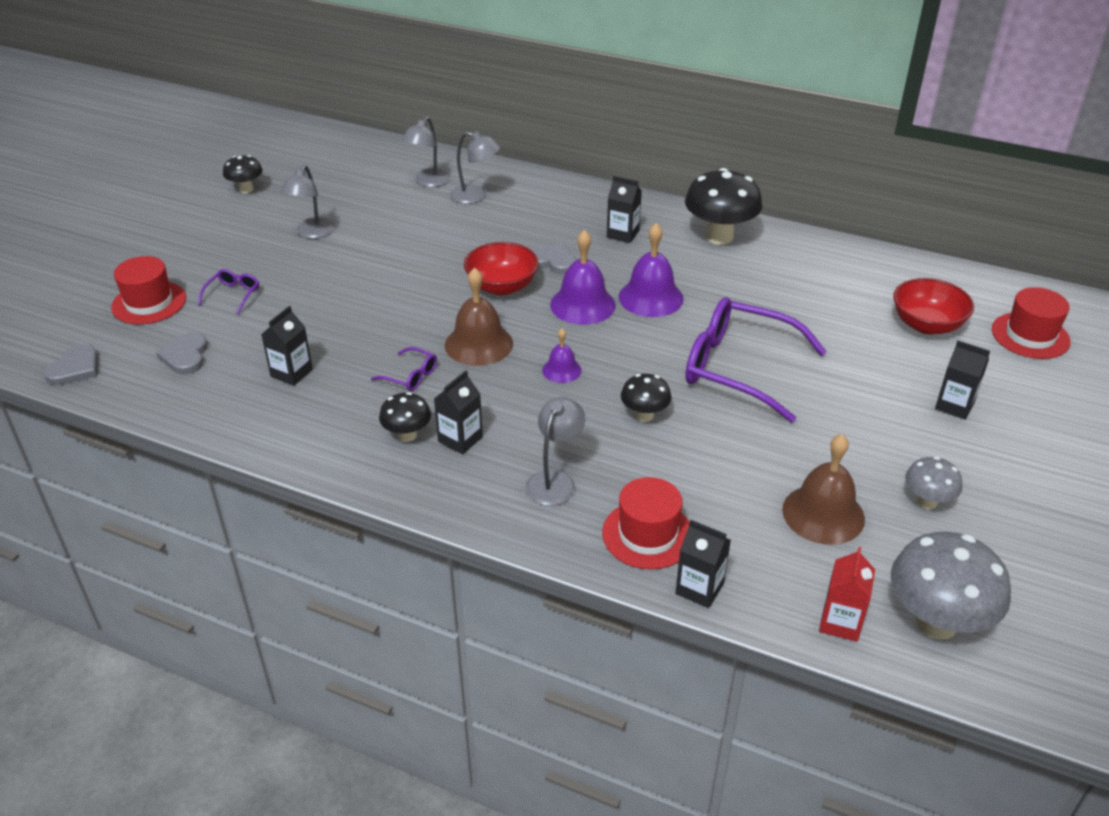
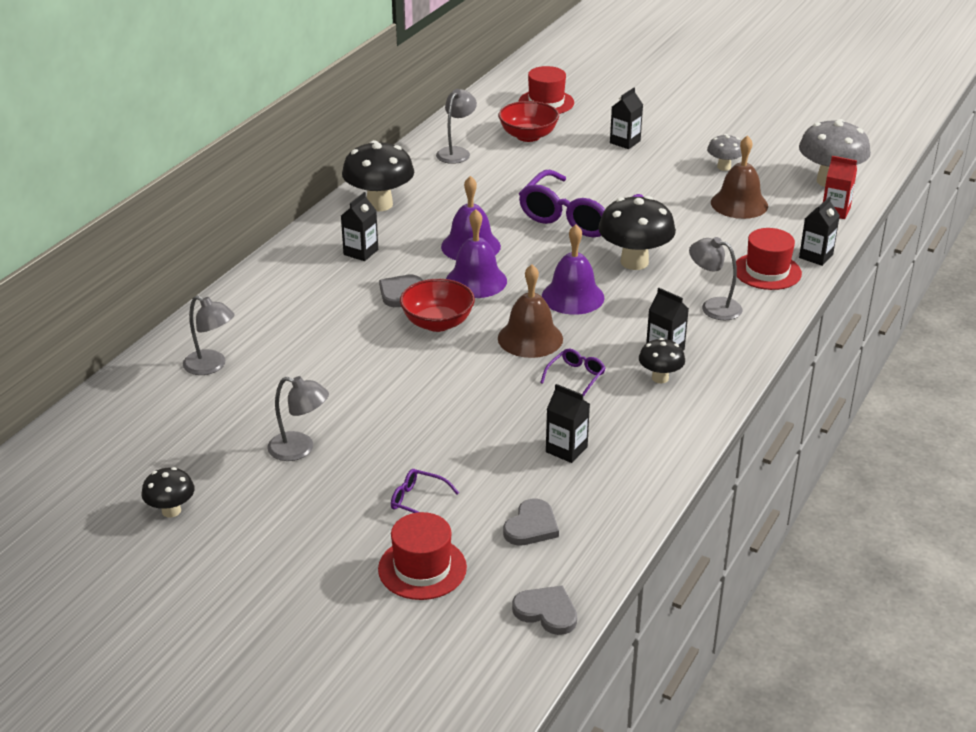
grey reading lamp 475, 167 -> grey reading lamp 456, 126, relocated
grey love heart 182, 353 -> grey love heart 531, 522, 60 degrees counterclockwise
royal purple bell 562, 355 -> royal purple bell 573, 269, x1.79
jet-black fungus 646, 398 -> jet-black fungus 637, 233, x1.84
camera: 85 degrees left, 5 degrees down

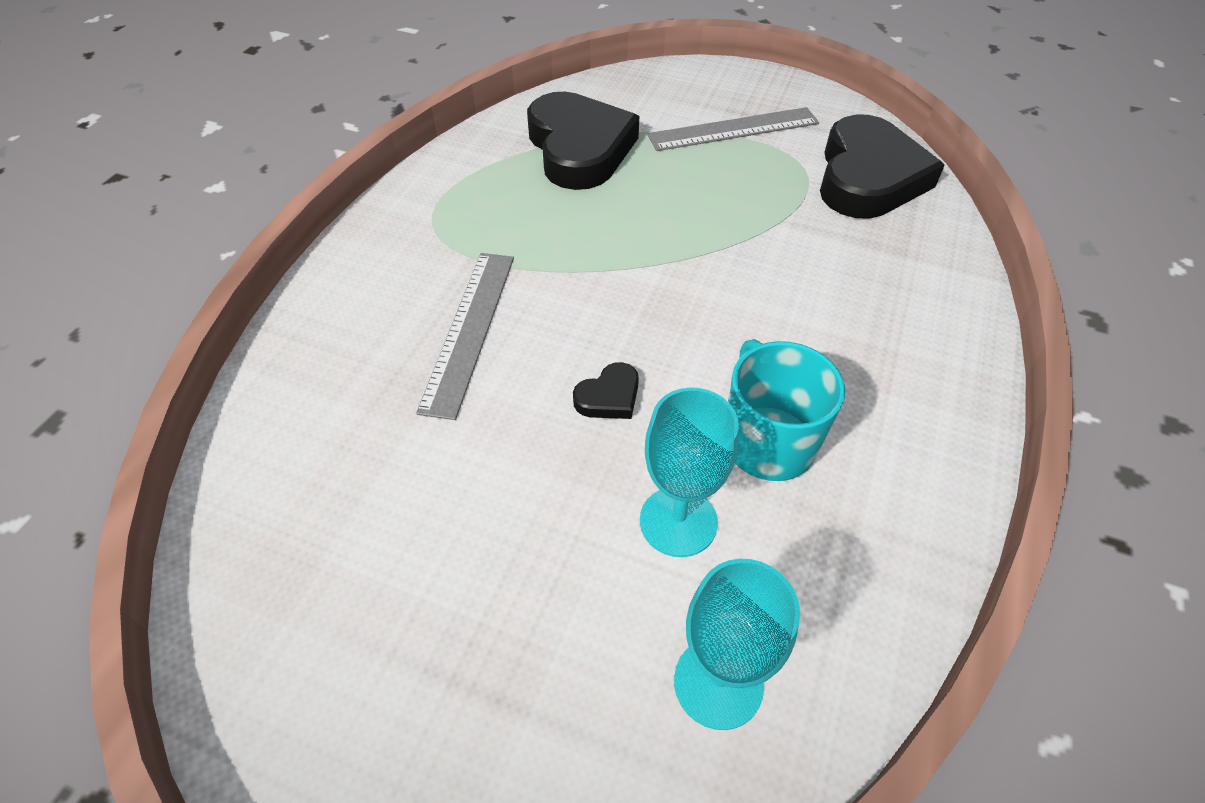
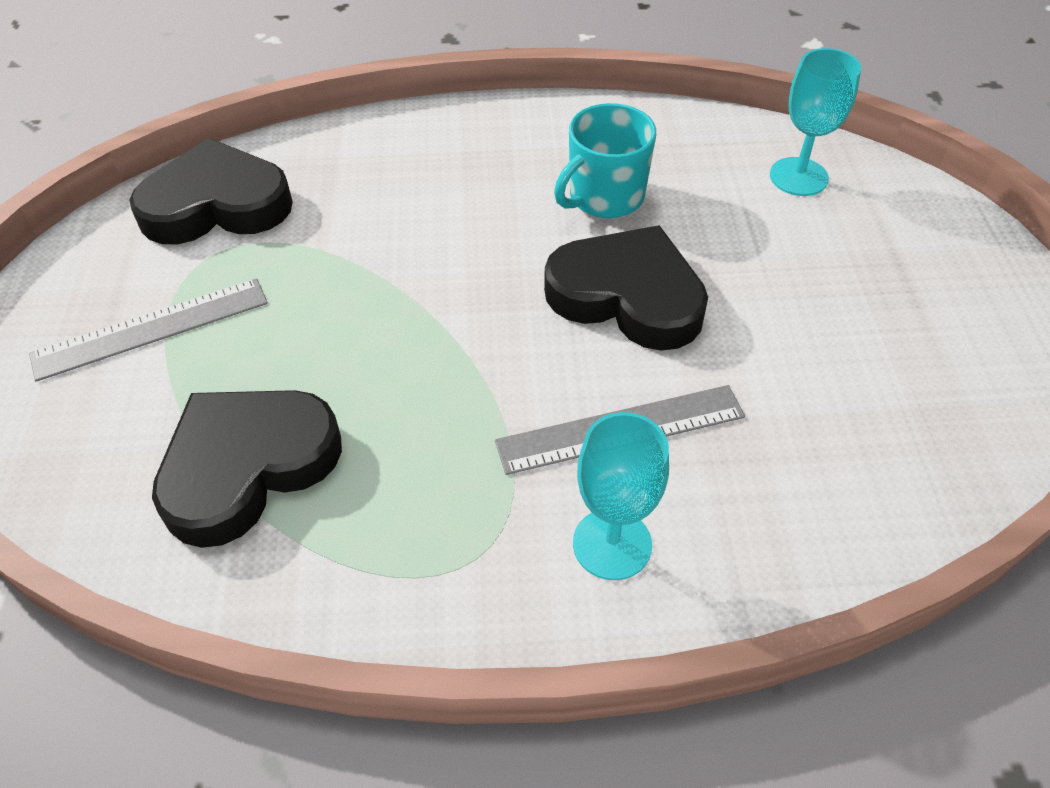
grey straightedge 733, 129 -> grey straightedge 148, 330, 75 degrees counterclockwise
jet-black love heart 606, 390 -> jet-black love heart 626, 288, x2.40
turquoise wine glass 689, 472 -> turquoise wine glass 621, 496, relocated
camera: 115 degrees left, 0 degrees up

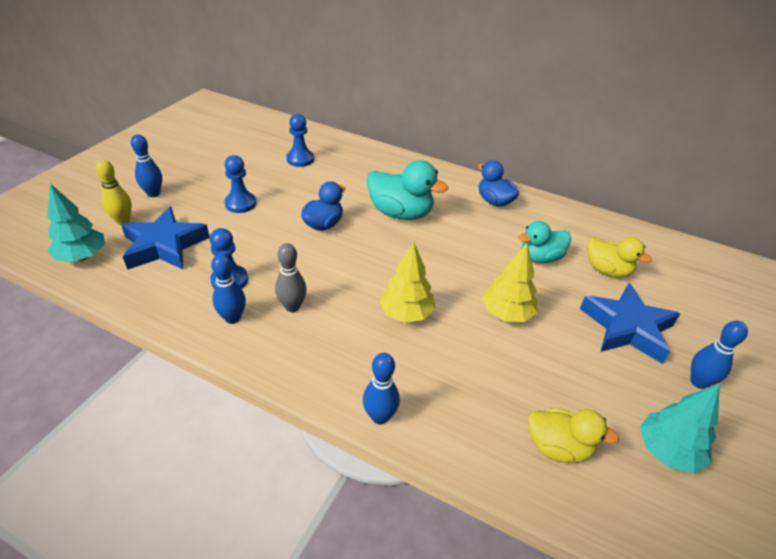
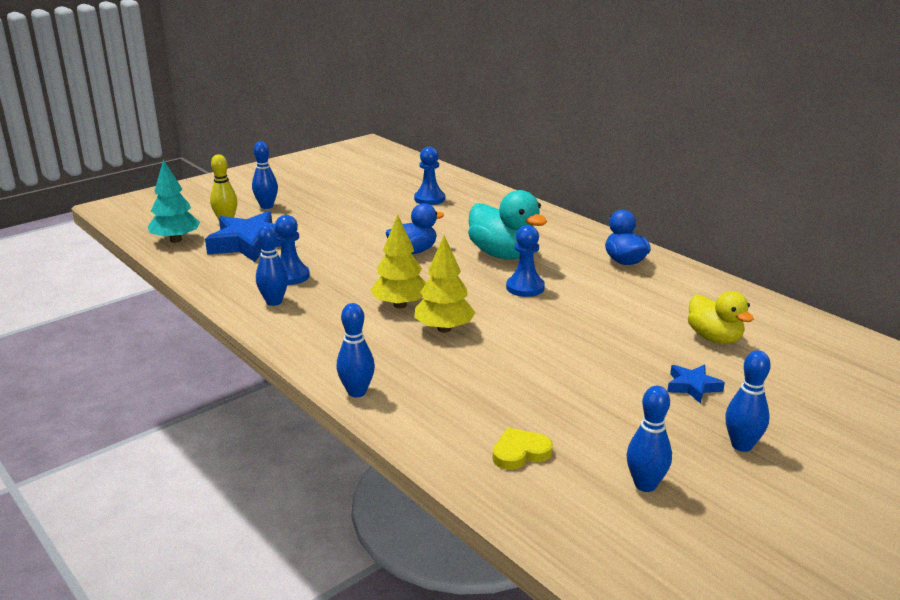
bright yellow toy tree 509, 283 -> bright yellow toy tree 398, 261, relocated
bright yellow toy duck 573, 435 -> bright yellow love heart 523, 449
cobalt pawn 240, 184 -> cobalt pawn 525, 261, relocated
turquoise toy tree 680, 429 -> cobalt tenpin 649, 439
cobalt star shape 630, 323 -> cobalt star shape 696, 384, x0.49
grey tenpin 291, 277 -> none
turquoise toy duck 544, 242 -> none
camera: 25 degrees right, 15 degrees down

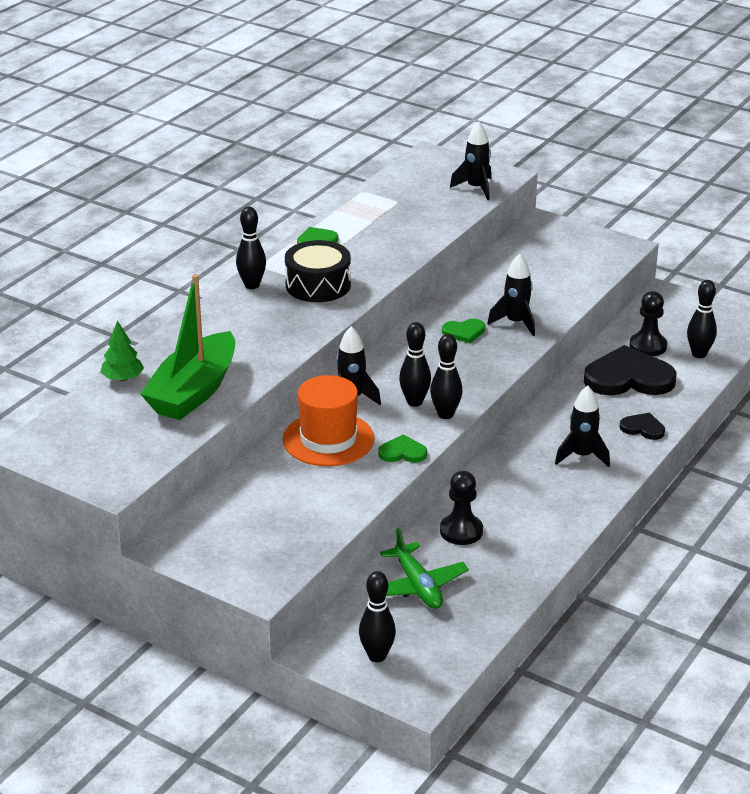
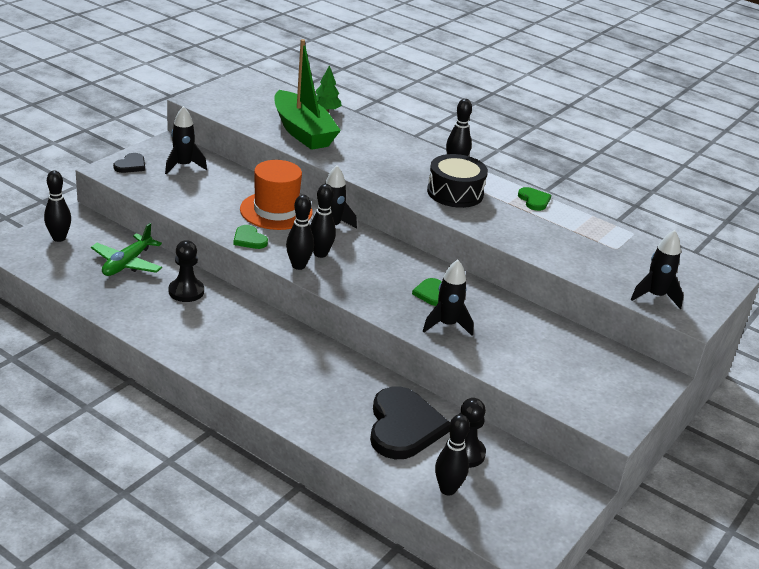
emerald plane 424, 568 -> emerald plane 126, 249, 45 degrees counterclockwise
jet-black love heart 642, 426 -> jet-black love heart 129, 163, relocated
jet-black rocket 582, 426 -> jet-black rocket 186, 140, relocated
emerald love heart 402, 449 -> emerald love heart 250, 237, 135 degrees clockwise
emerald boat 187, 347 -> emerald boat 307, 94, 150 degrees counterclockwise
camera: 90 degrees right, 0 degrees up

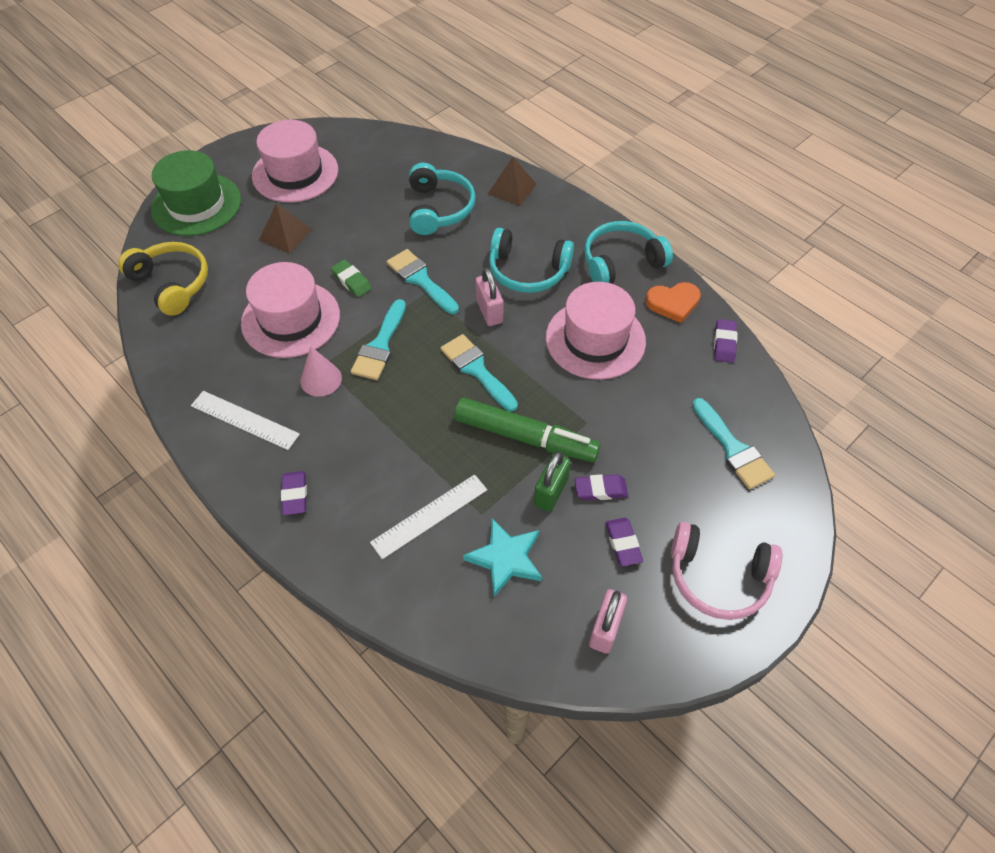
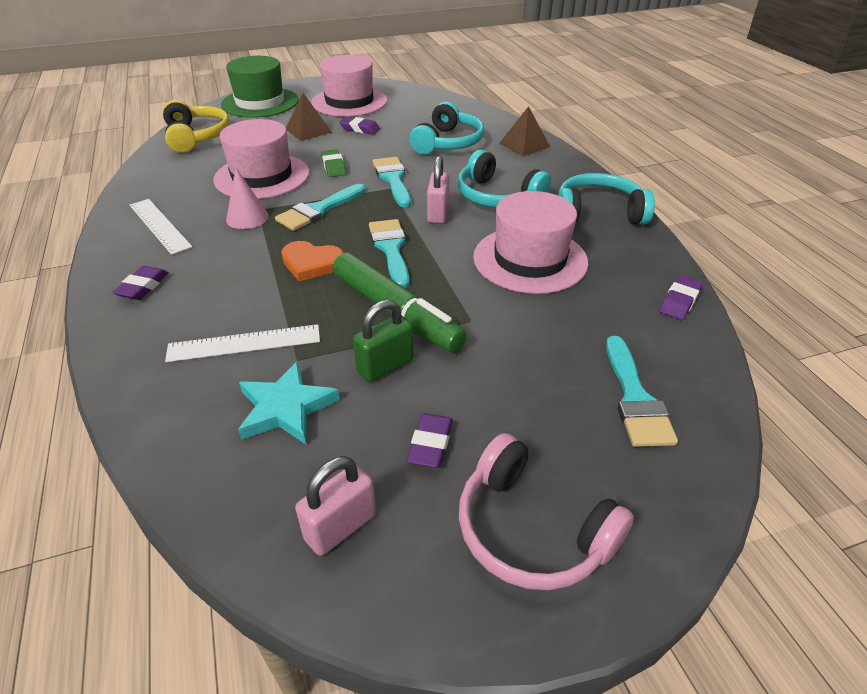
orange-coloured love heart 673, 302 -> orange-coloured love heart 312, 261, relocated
royal purple eraser 601, 487 -> royal purple eraser 359, 126, relocated
camera: 25 degrees right, 15 degrees down

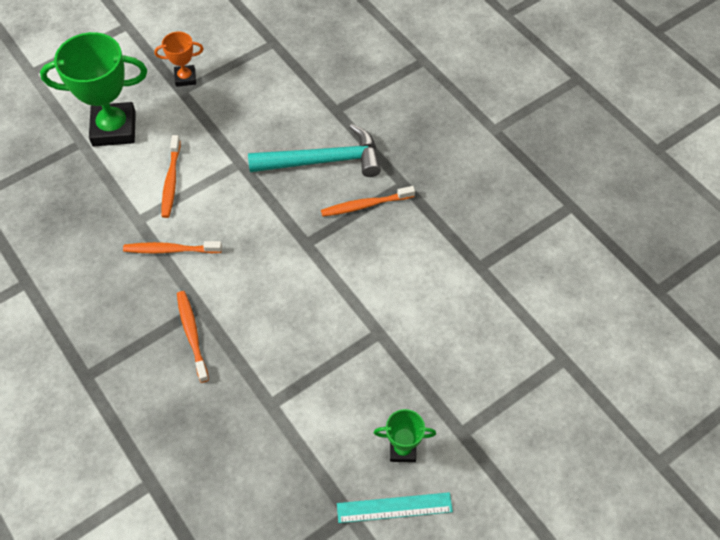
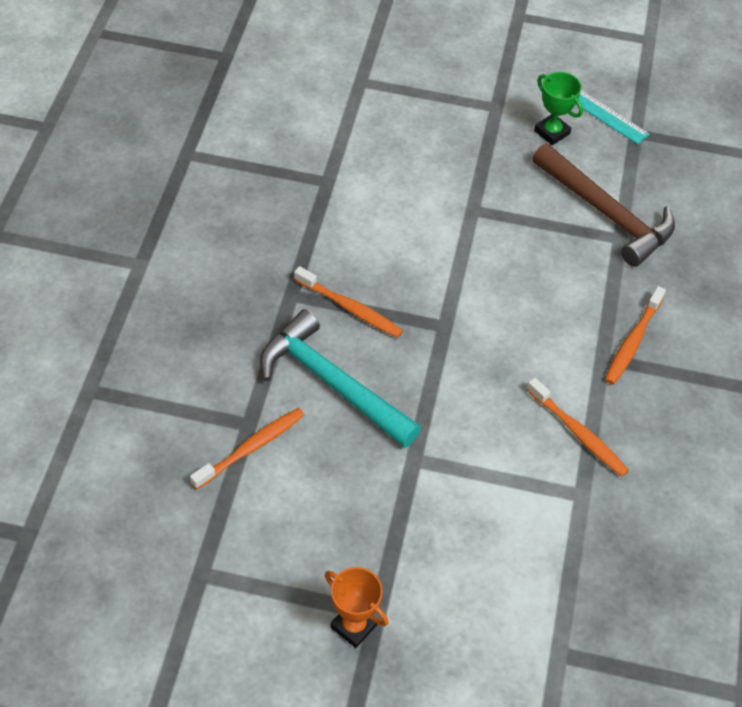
orange-coloured dental brush 171, 176 -> orange-coloured dental brush 247, 448, relocated
none -> brown carpenter's hammer 603, 205
emerald prize cup 93, 89 -> none
camera: 135 degrees left, 5 degrees down

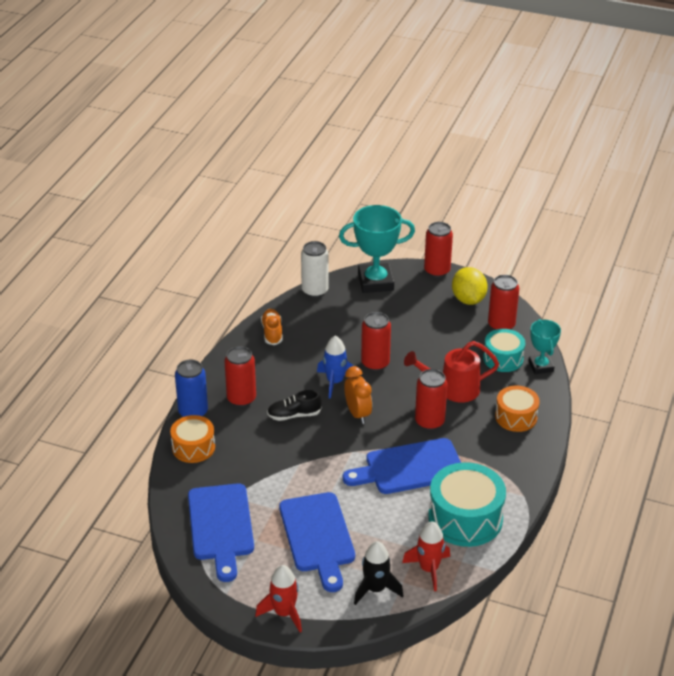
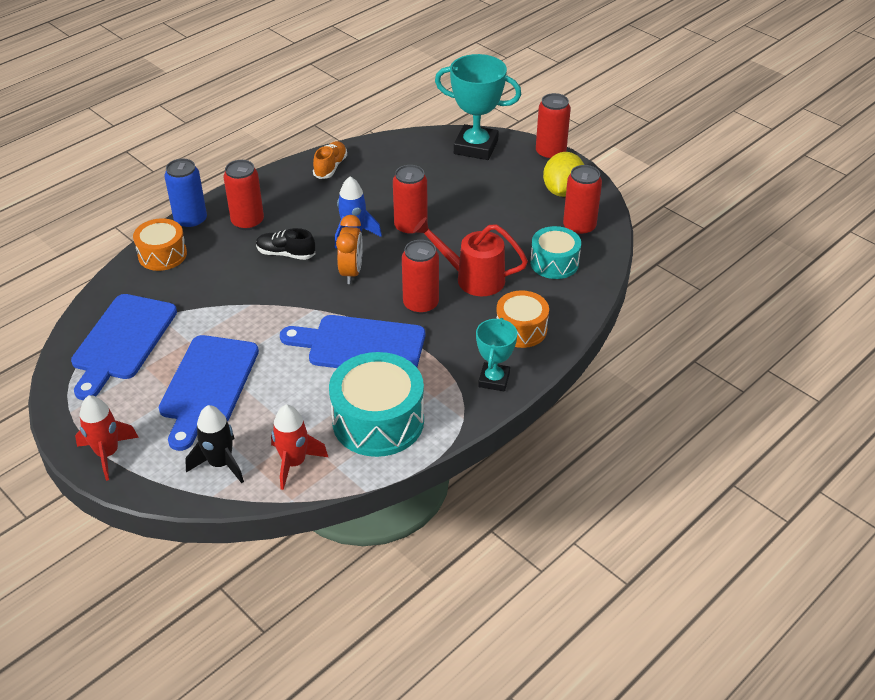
turquoise prize cup 545, 346 -> turquoise prize cup 496, 354, relocated
pure white soda can 315, 269 -> none
camera: 25 degrees right, 5 degrees up

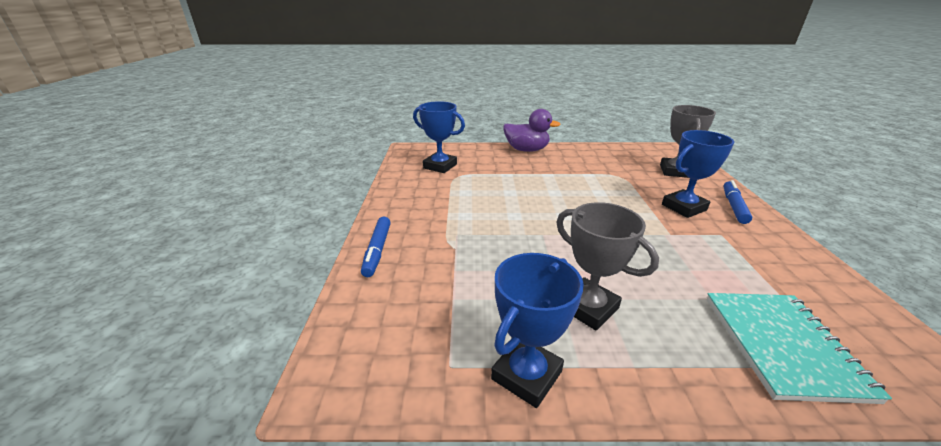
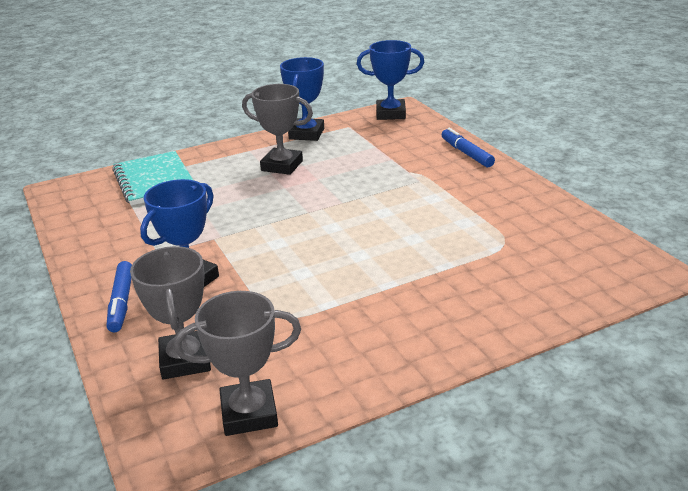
none -> grey prize cup 237, 363
cobalt prize cup 439, 137 -> cobalt prize cup 390, 80, relocated
royal purple toy duck 532, 130 -> none
camera: 155 degrees right, 0 degrees up

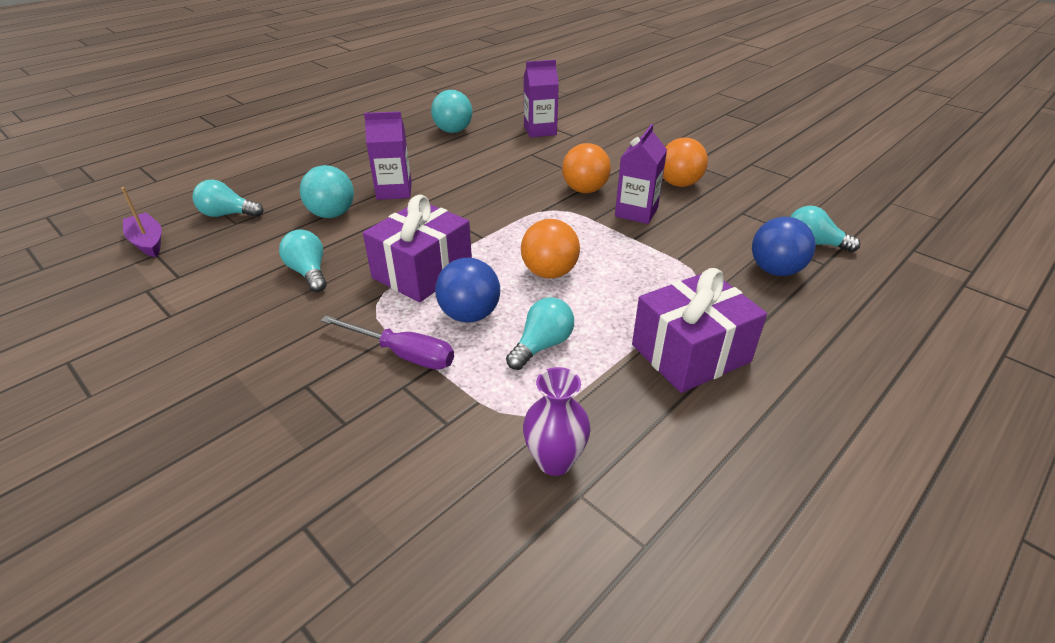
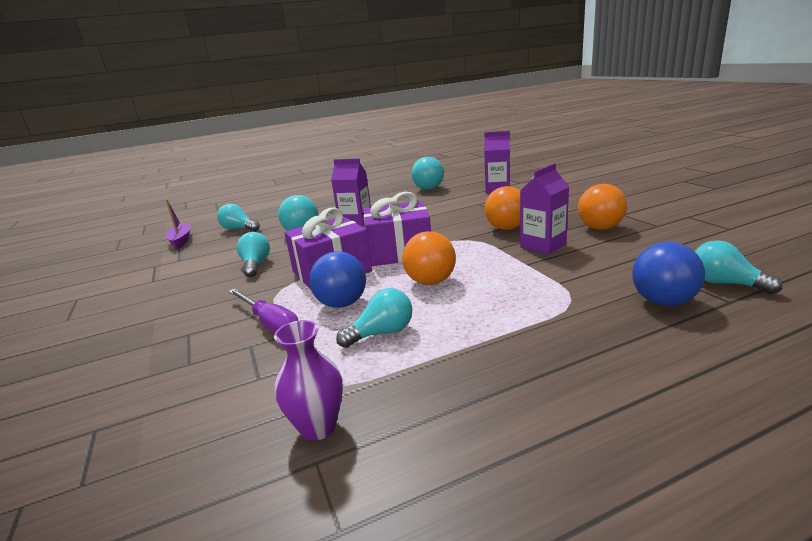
royal purple present 699, 330 -> royal purple present 397, 229, relocated
camera: 25 degrees right, 15 degrees down

